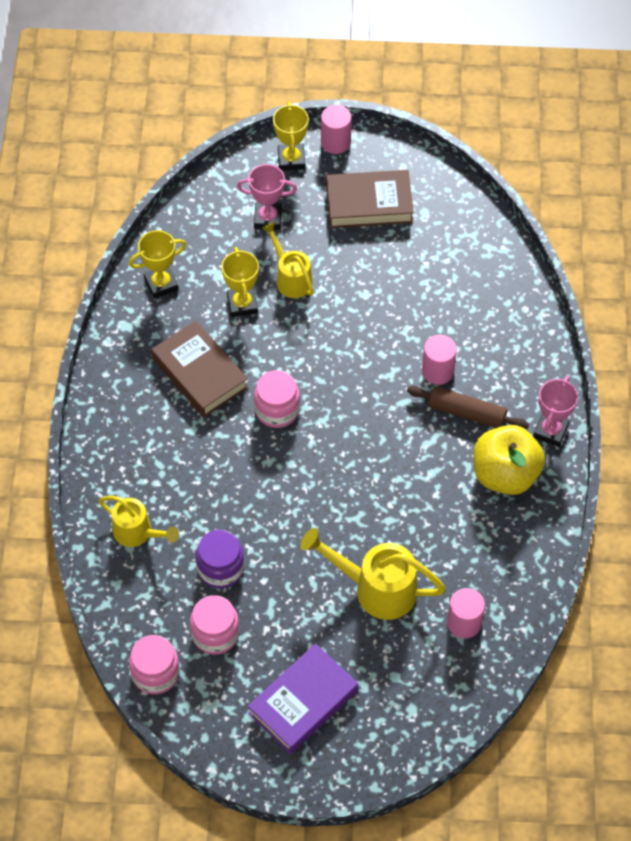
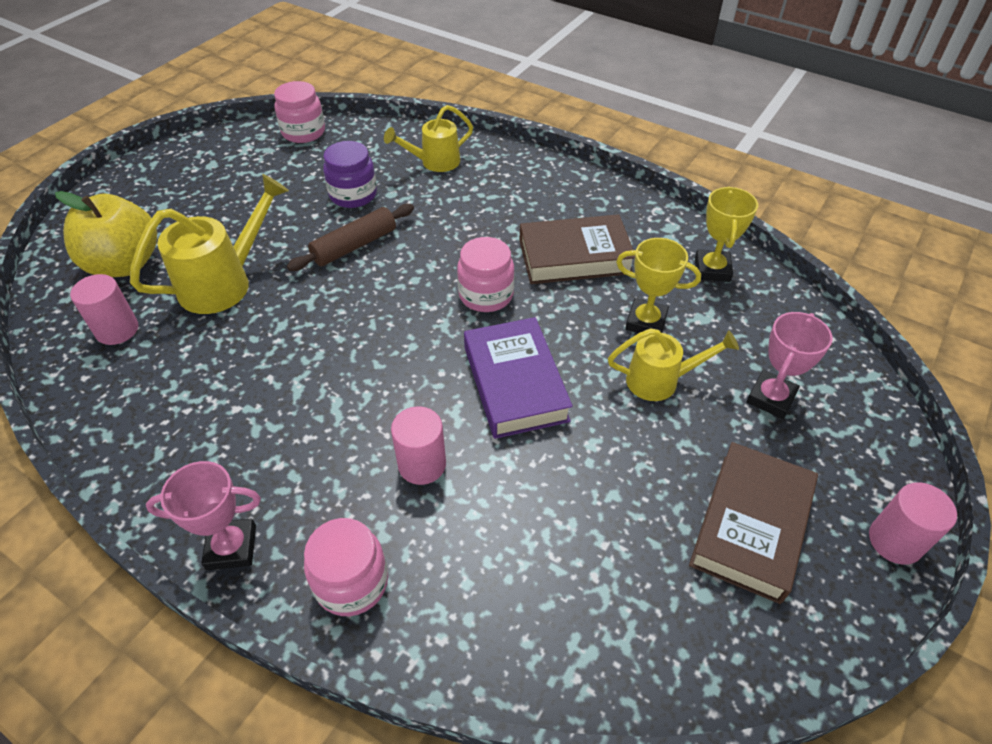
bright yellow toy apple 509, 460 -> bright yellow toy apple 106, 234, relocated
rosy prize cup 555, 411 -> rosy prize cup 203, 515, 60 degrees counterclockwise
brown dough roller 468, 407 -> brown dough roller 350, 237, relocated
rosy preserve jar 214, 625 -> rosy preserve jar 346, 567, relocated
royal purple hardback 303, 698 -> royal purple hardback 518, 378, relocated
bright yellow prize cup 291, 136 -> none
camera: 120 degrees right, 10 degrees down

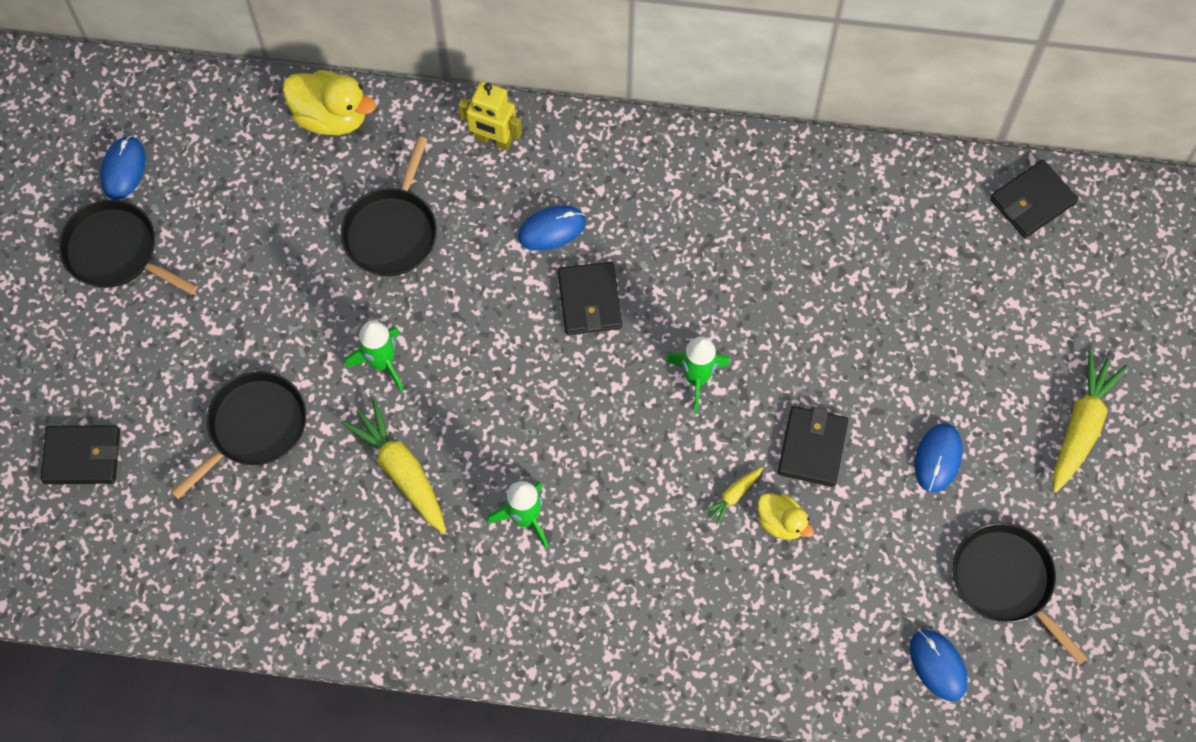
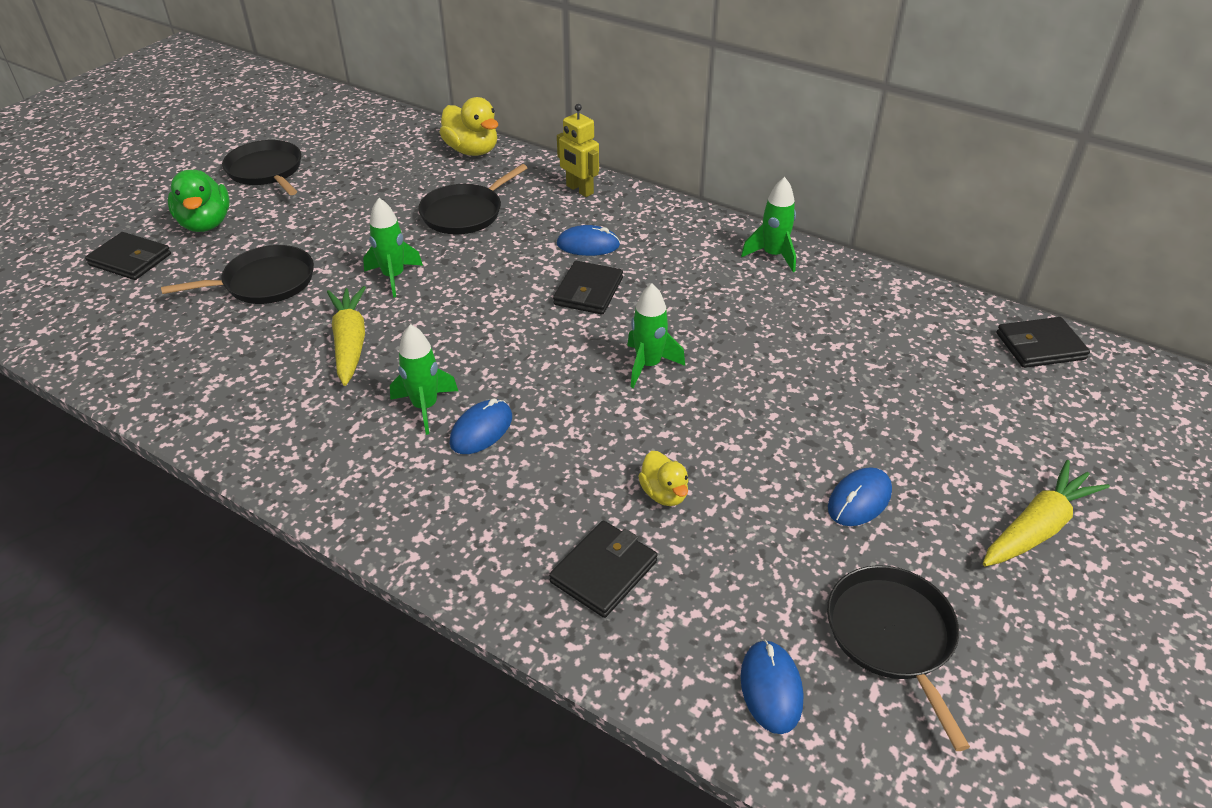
none -> emerald toy duck 199, 200
cobalt computer mouse 123, 168 -> cobalt computer mouse 481, 426, relocated
jet-black card wallet 813, 446 -> jet-black card wallet 603, 569, relocated
none -> emerald rocket 768, 224
bright yellow root vegetable 733, 496 -> none
camera: 25 degrees right, 25 degrees down

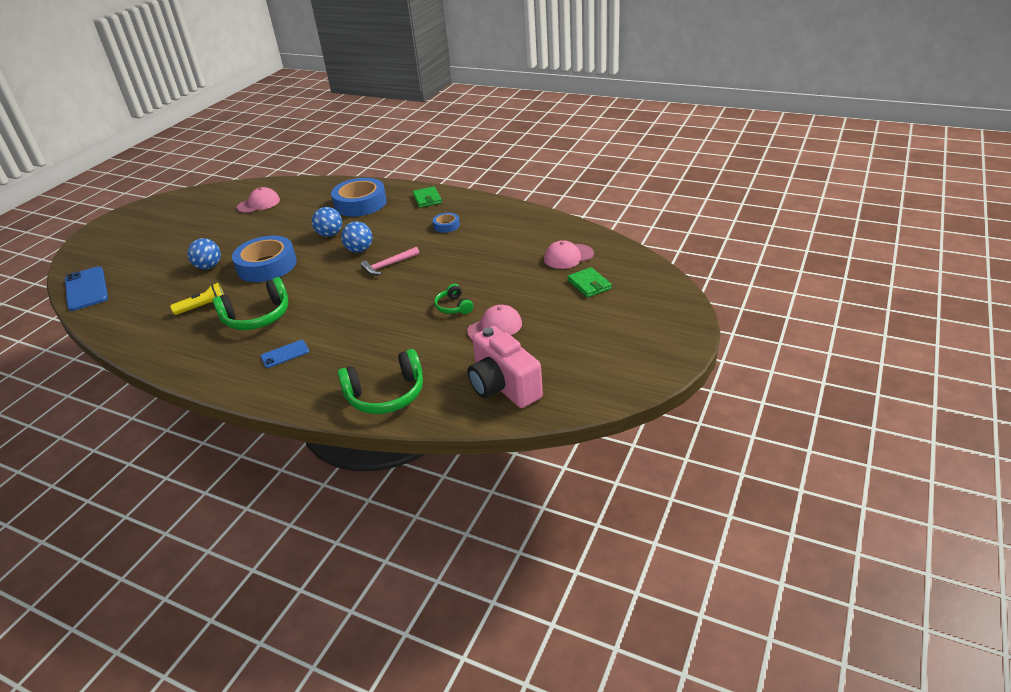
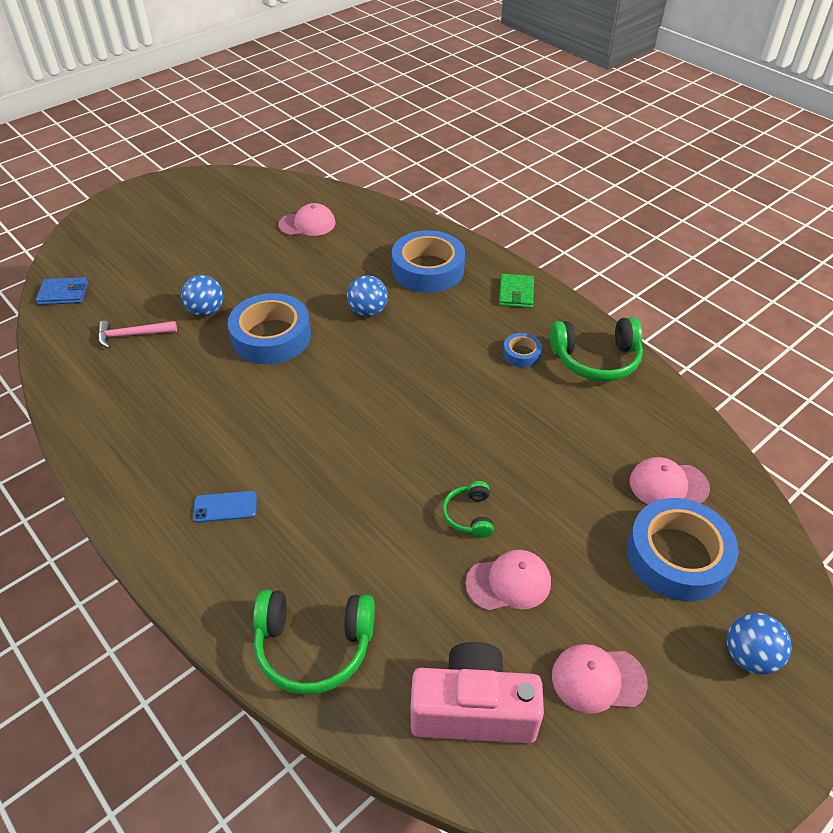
cobalt mobile phone 86, 288 -> cobalt card wallet 62, 291
rosy carpenter's hammer 390, 261 -> rosy carpenter's hammer 137, 334, relocated
rosy compact camera 505, 367 -> rosy compact camera 477, 693, 105 degrees clockwise
emerald headset 250, 303 -> emerald headset 596, 349, relocated
none -> rosy peaked cap 600, 679
emerald card wallet 590, 282 -> cobalt sticky tape 683, 549
cobalt sphere 356, 237 -> cobalt sphere 759, 644, relocated
bright yellow torch 197, 299 -> none
camera: 20 degrees right, 10 degrees up

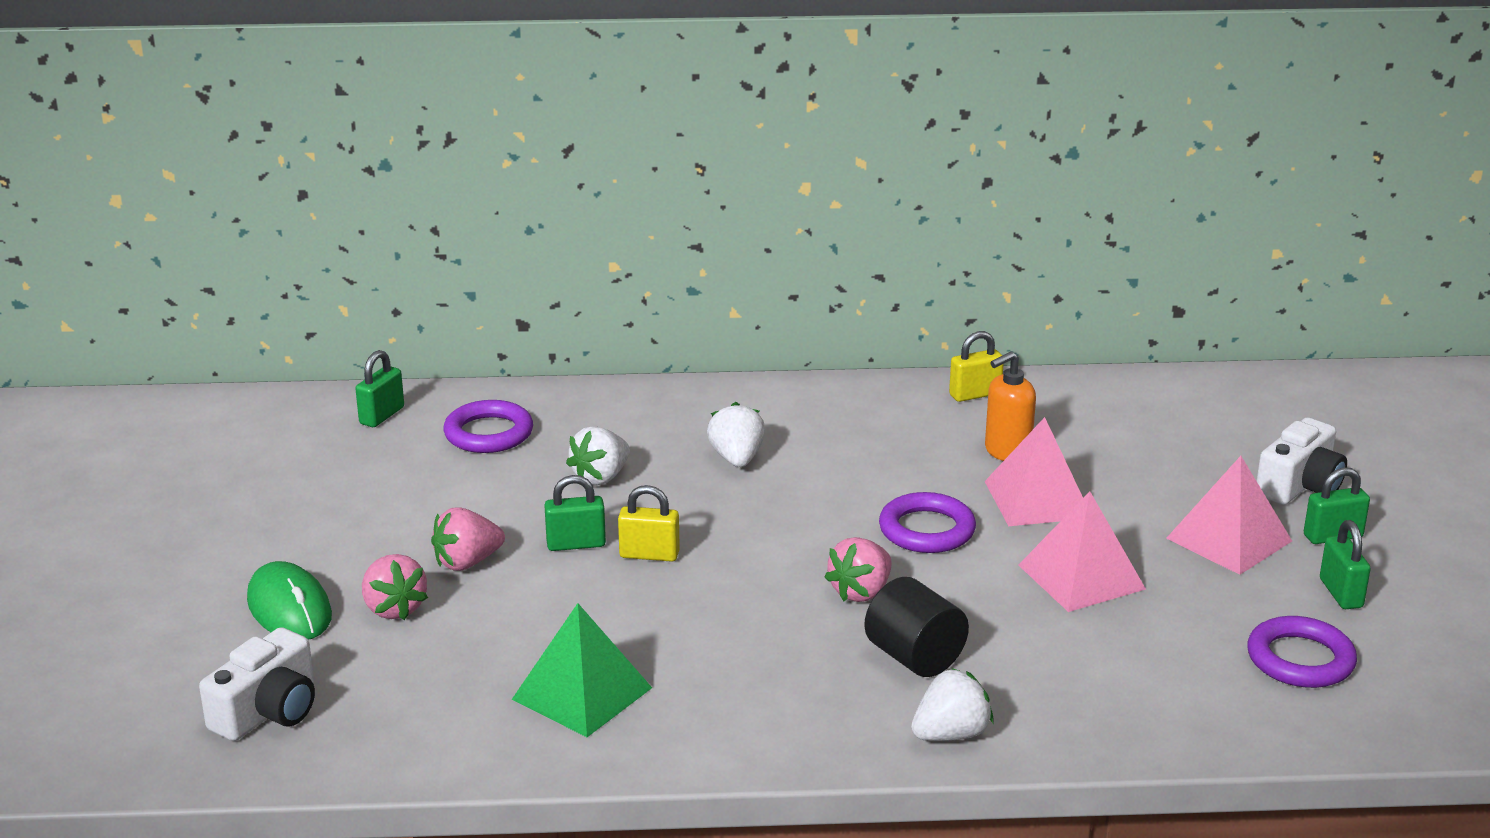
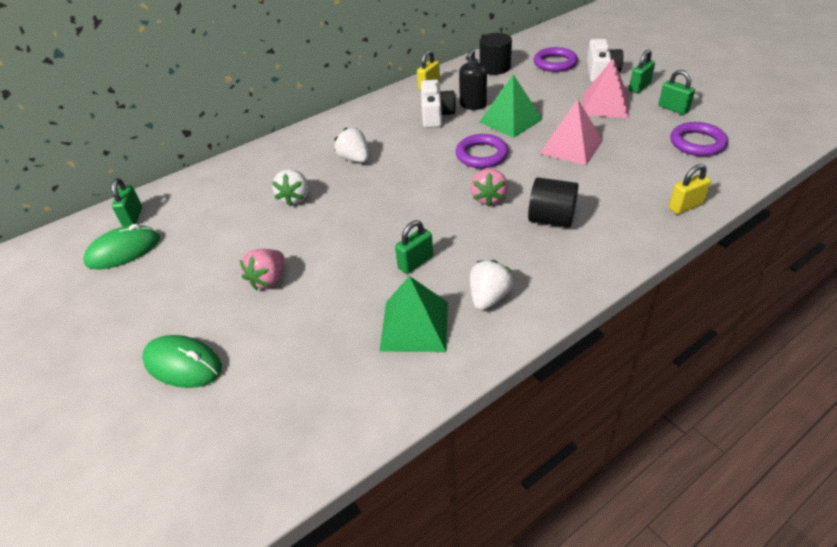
none -> emerald computer mouse 121, 246
emerald small lock 575, 513 -> emerald small lock 414, 247, relocated
pure white compact camera 257, 684 -> pure white compact camera 438, 104, relocated
orange-coloured soap dispenser 1010, 406 -> jet-black soap dispenser 473, 79
pure white berry 952, 704 -> pure white berry 491, 285, relocated
none -> jet-black cylinder 495, 54
rosy solid pyramid 1033, 471 -> emerald solid pyramid 511, 106
royal purple ring 488, 426 -> royal purple ring 556, 59, relocated
bright yellow small lock 649, 523 -> bright yellow small lock 689, 189, relocated
rosy berry 395, 587 -> none
camera: 30 degrees left, 15 degrees up

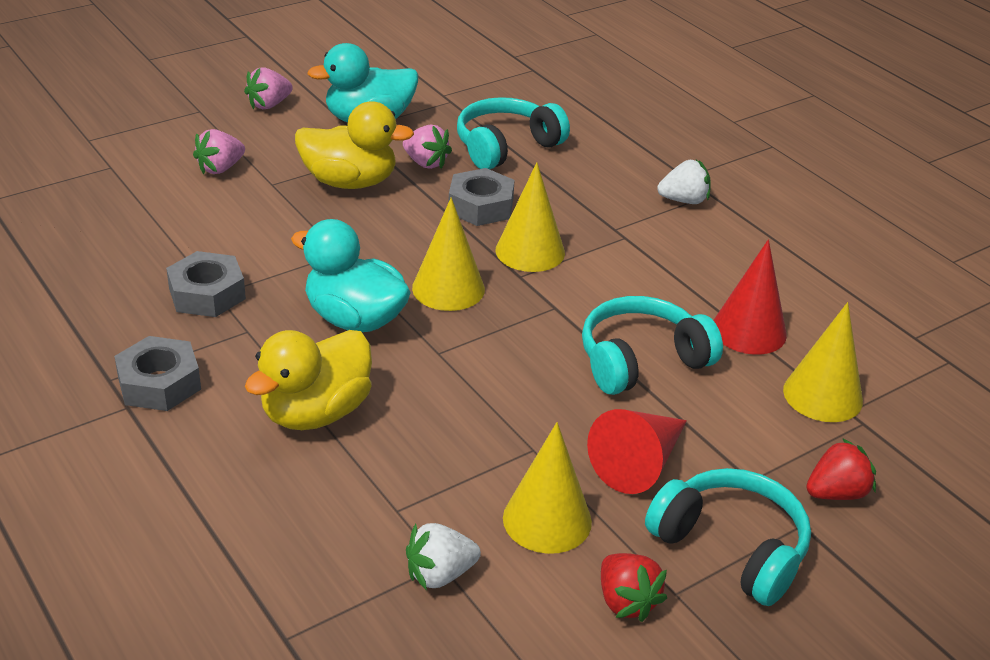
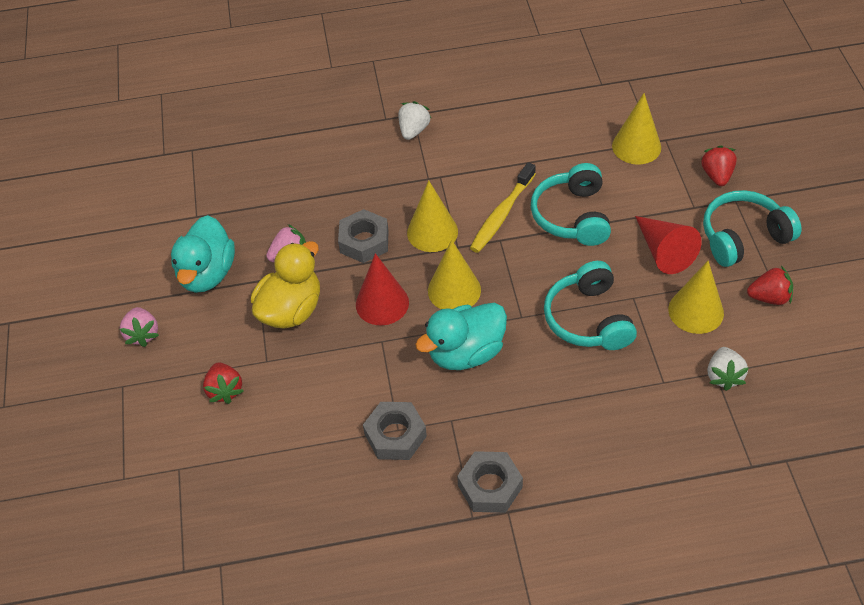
rosy berry 219, 151 -> red berry 223, 383
red cone shape 750, 297 -> red cone shape 382, 289, relocated
none -> bright yellow dental brush 503, 207
turquoise headset 513, 133 -> turquoise headset 590, 305, relocated
bright yellow toy duck 308, 380 -> none
camera: 60 degrees left, 15 degrees up

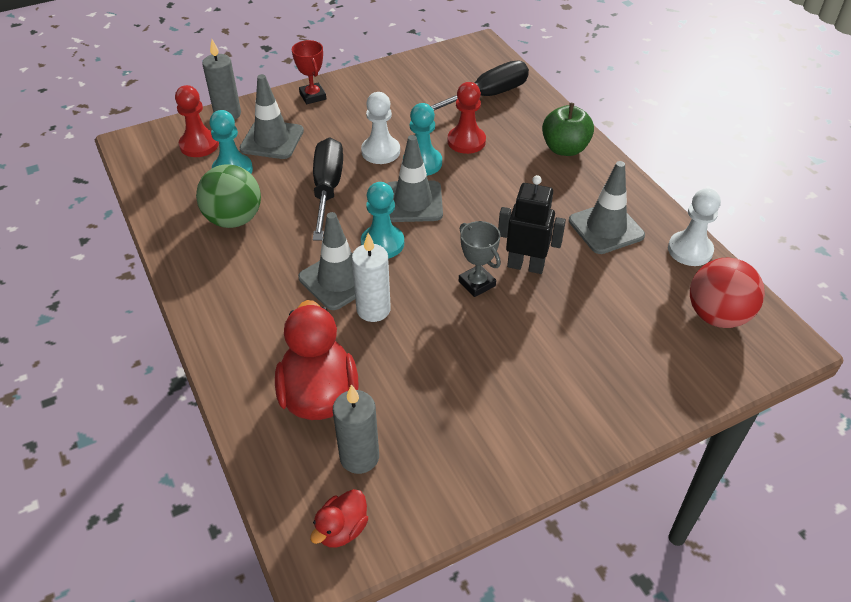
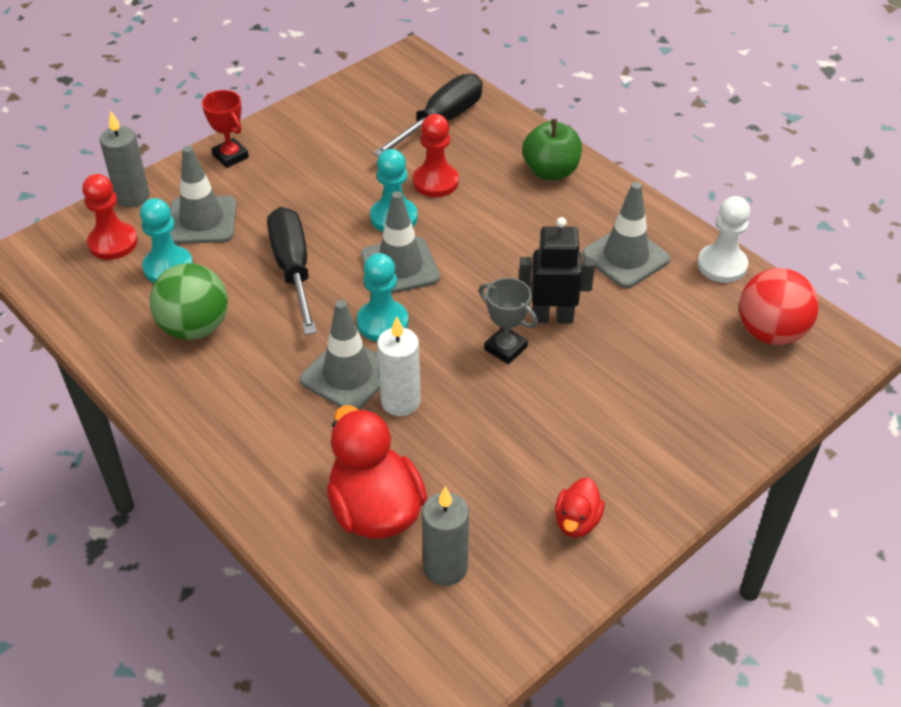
red toy duck 339, 518 -> red toy duck 579, 507, relocated
pure white pawn 380, 128 -> none
camera: 15 degrees left, 0 degrees up

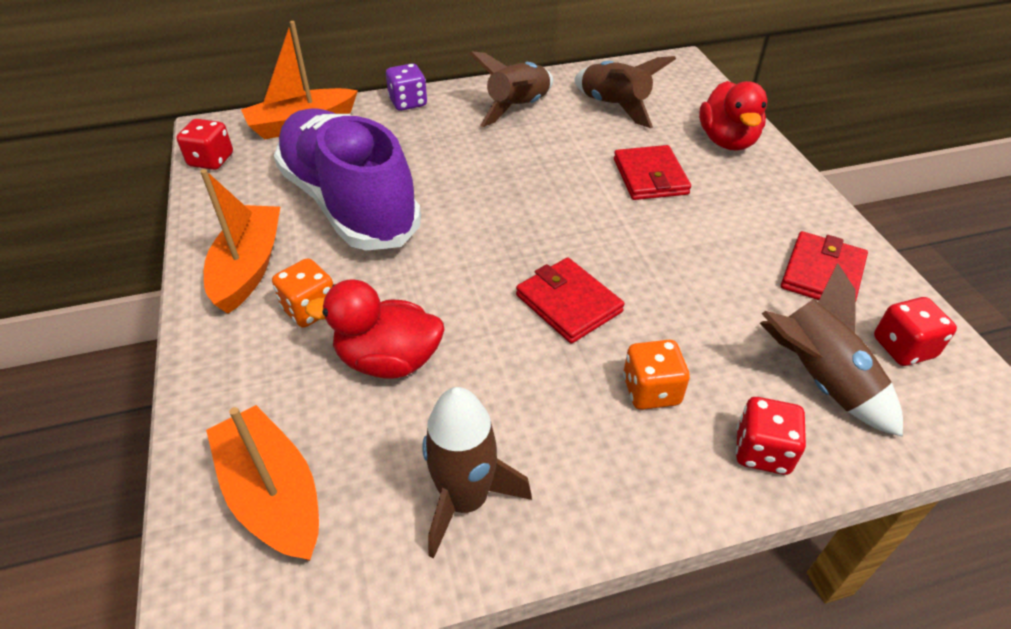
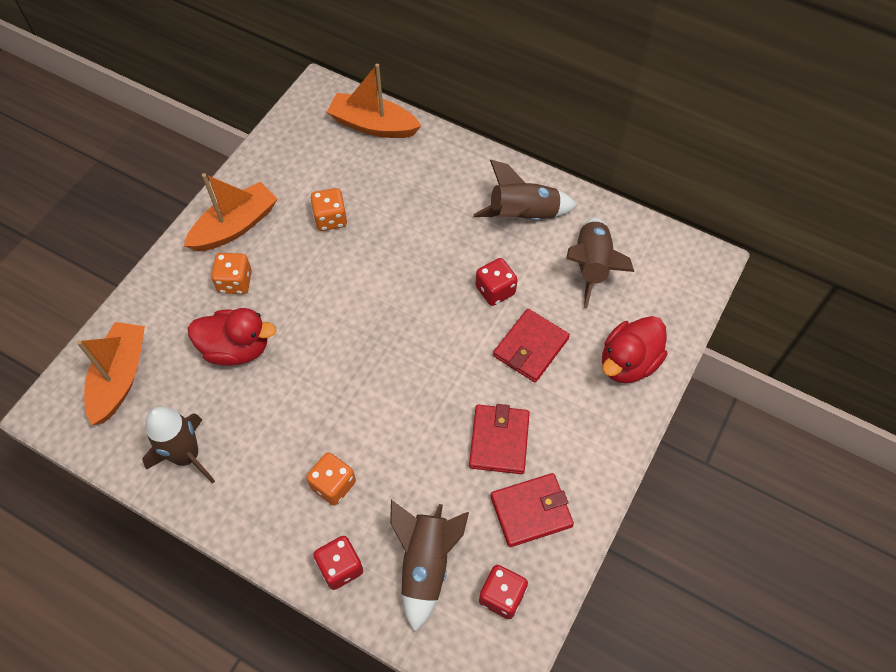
red toy duck 374, 329 -> red toy duck 232, 337, 135 degrees clockwise
royal purple shoe 347, 179 -> orange-coloured dice 328, 209
red card wallet 570, 300 -> red card wallet 499, 439, relocated
red dice 205, 144 -> red dice 496, 282, relocated
royal purple dice 406, 87 -> none
camera: 45 degrees right, 15 degrees up

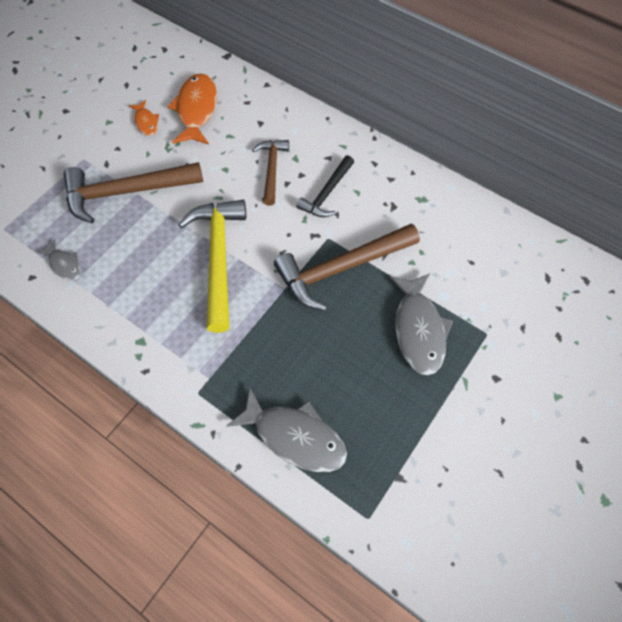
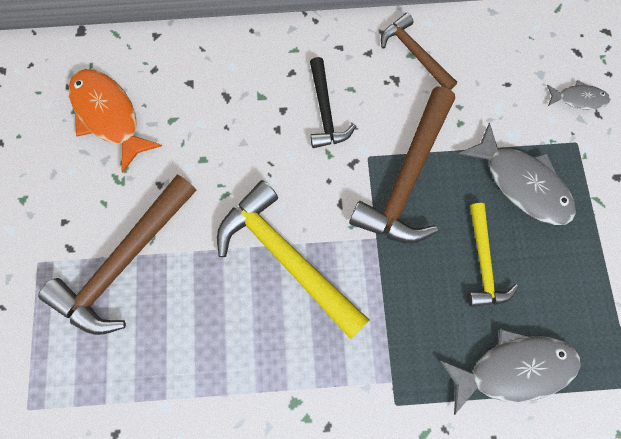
brown carpenter's hammer 270, 172 -> brown carpenter's hammer 419, 51, relocated
none -> bright yellow carpenter's hammer 492, 255
grey fish figure 59, 260 -> grey fish figure 578, 95, relocated
orange-coloured fish figure 144, 118 -> none
camera: 40 degrees left, 10 degrees up

